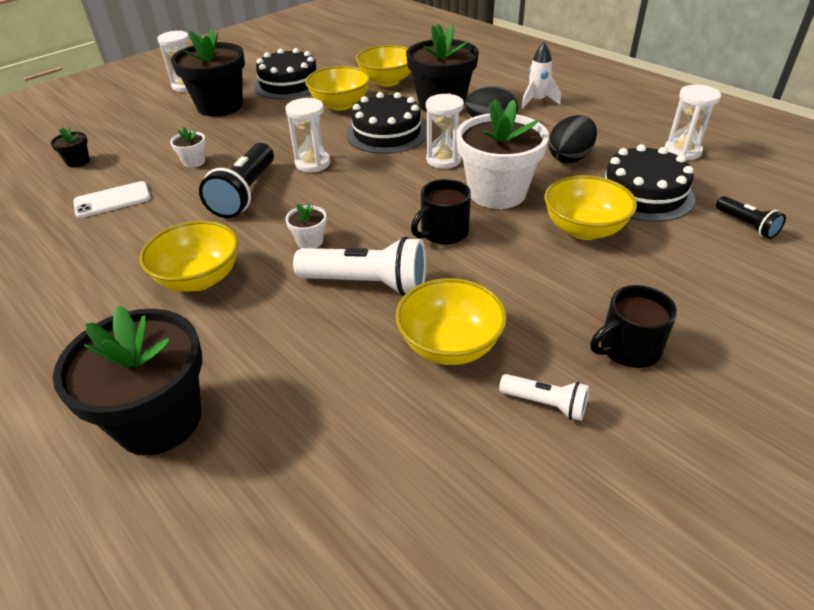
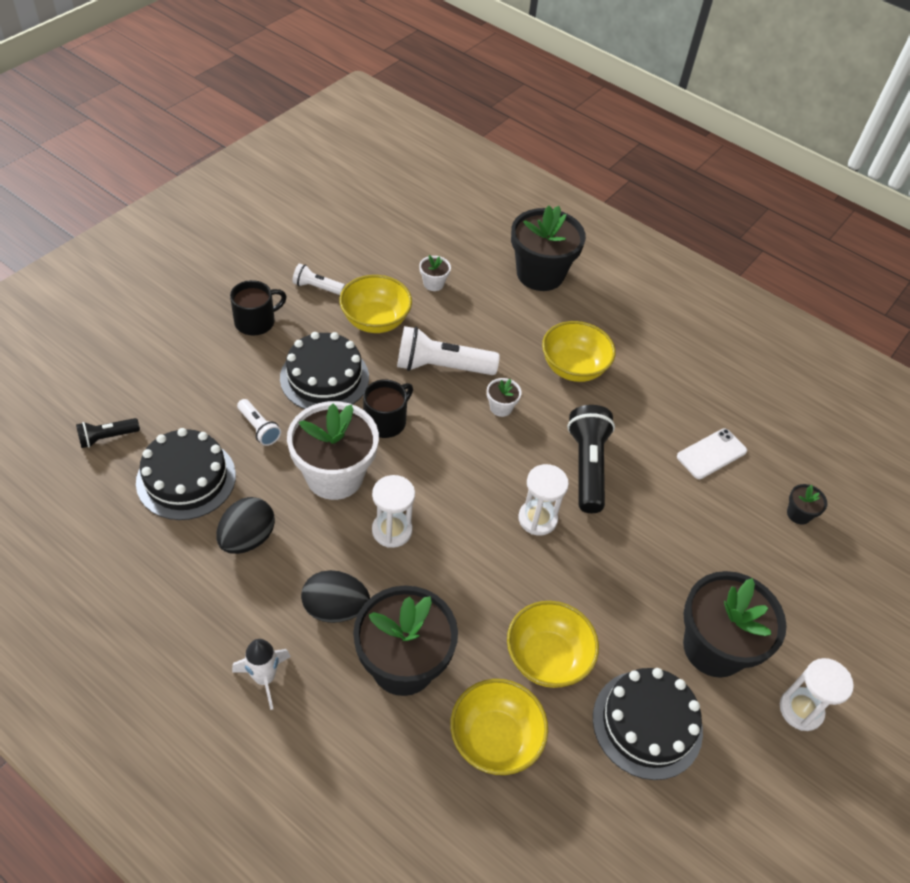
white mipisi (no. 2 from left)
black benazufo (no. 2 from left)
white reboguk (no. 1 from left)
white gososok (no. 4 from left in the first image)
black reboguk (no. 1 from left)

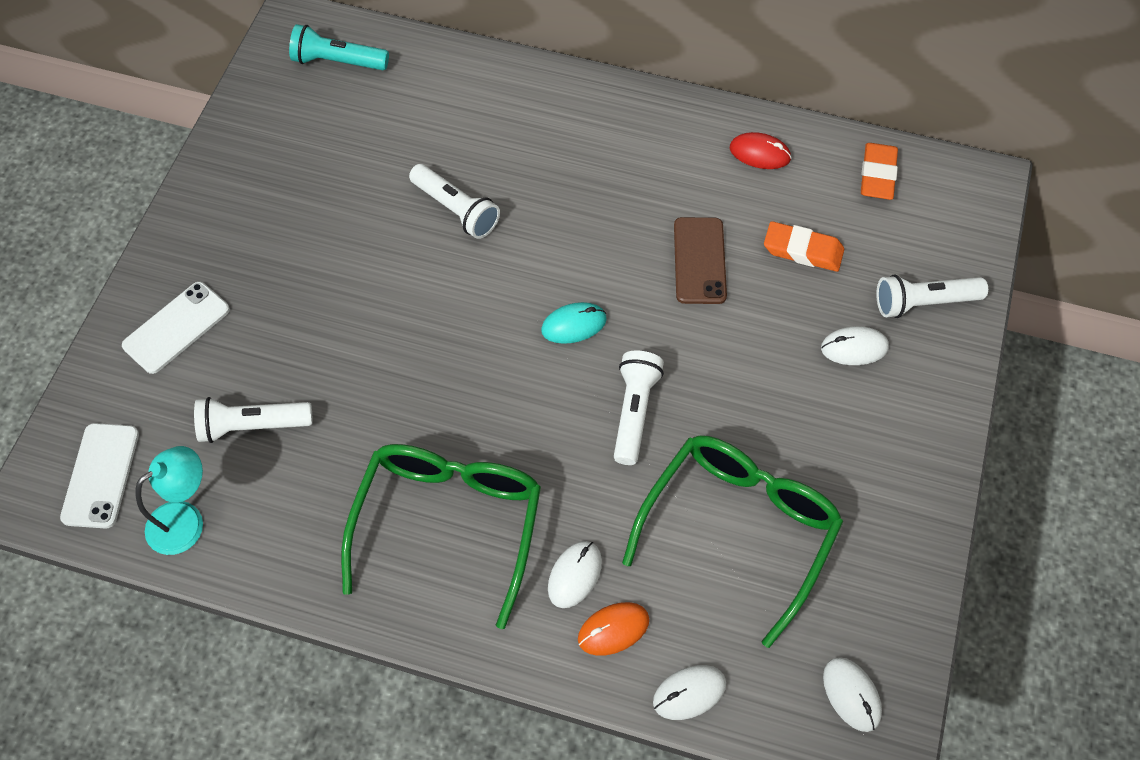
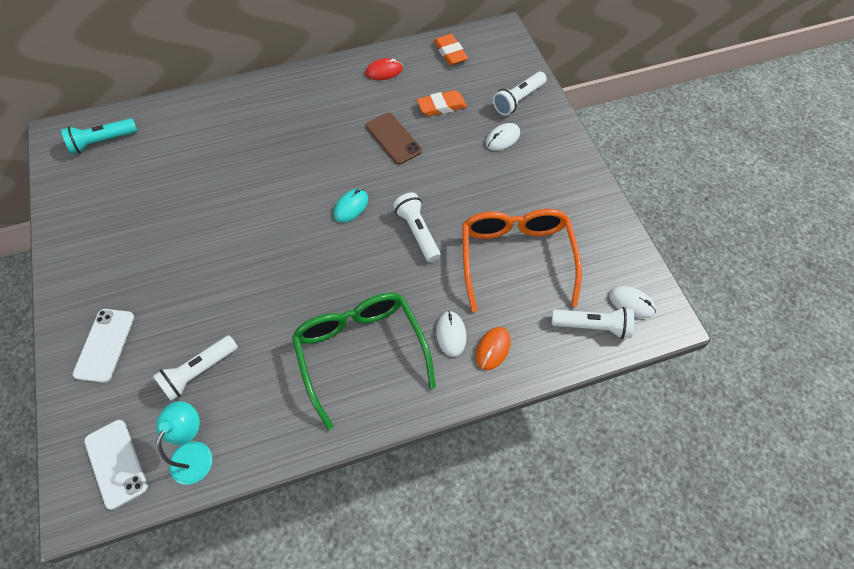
white reboguk (no. 4 from left)
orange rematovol
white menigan (no. 2 from left in the first image)

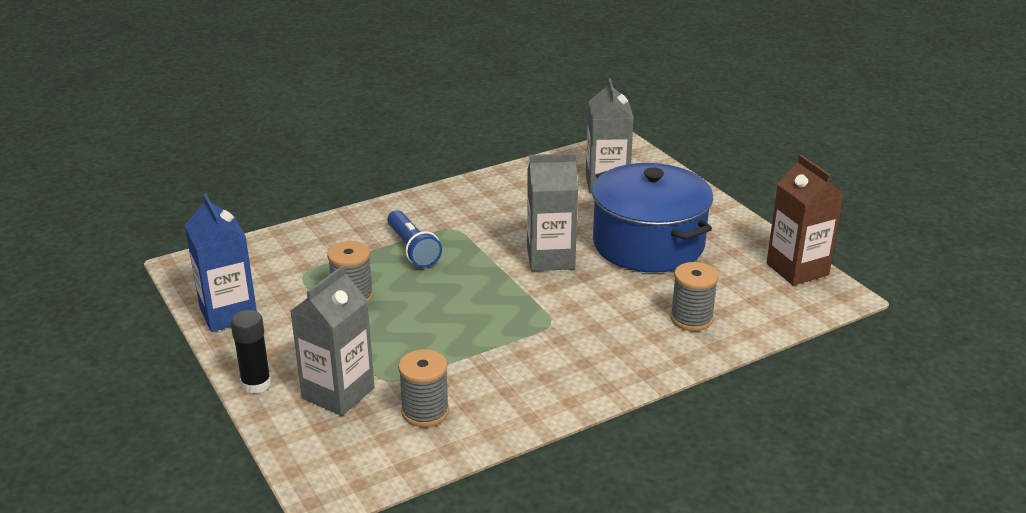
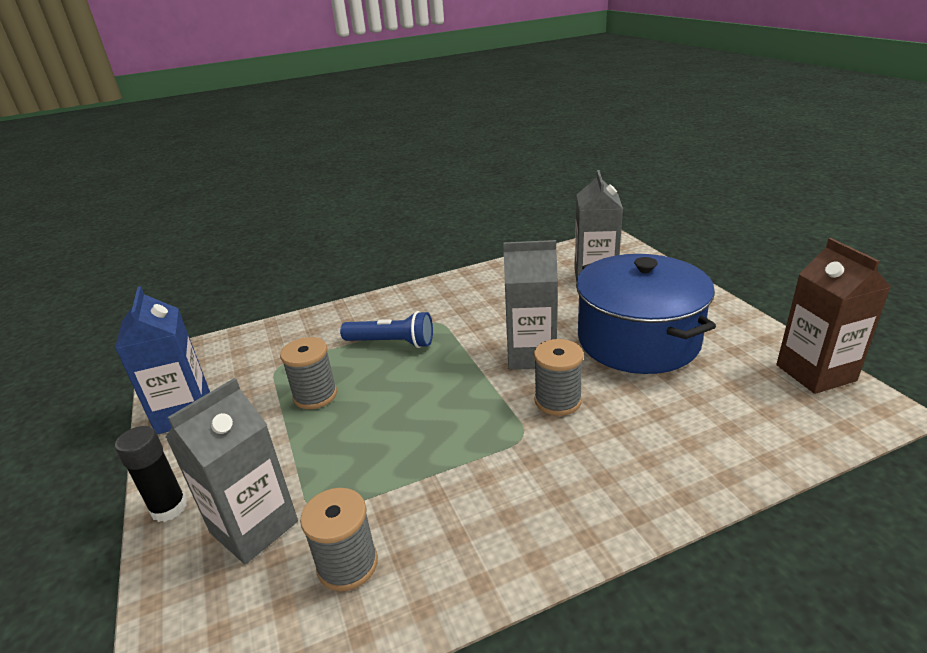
blue reboguk
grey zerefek (no. 3 from left)

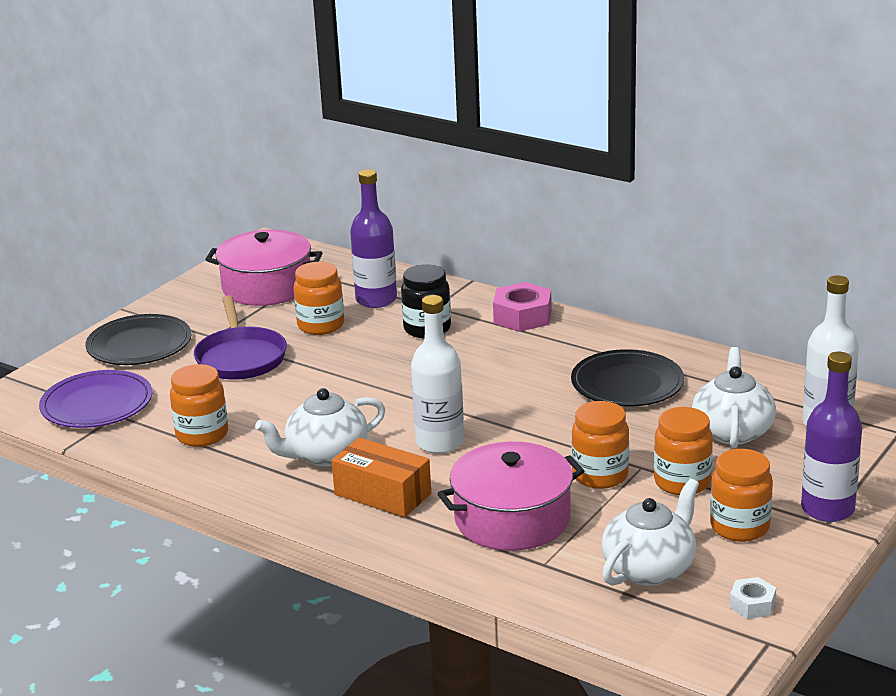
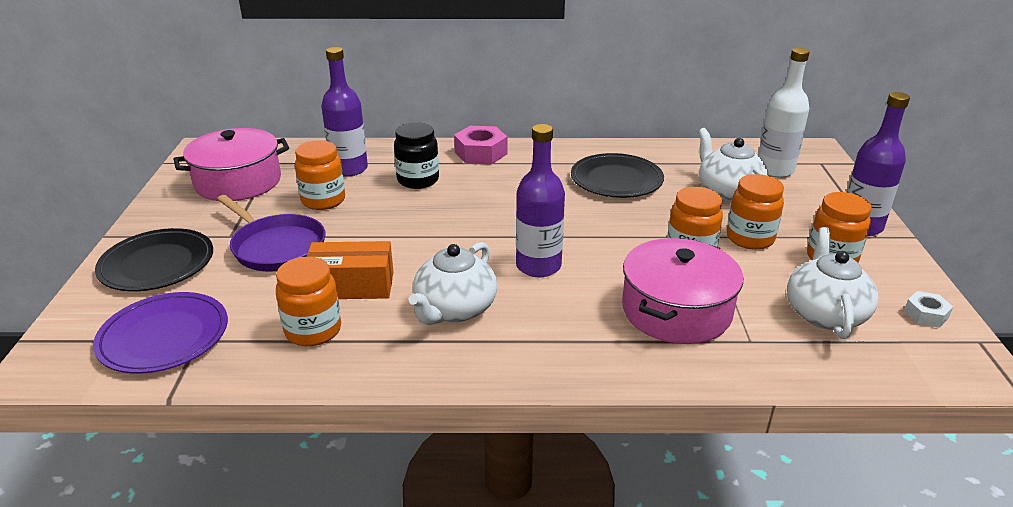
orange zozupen
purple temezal (no. 2 from left)

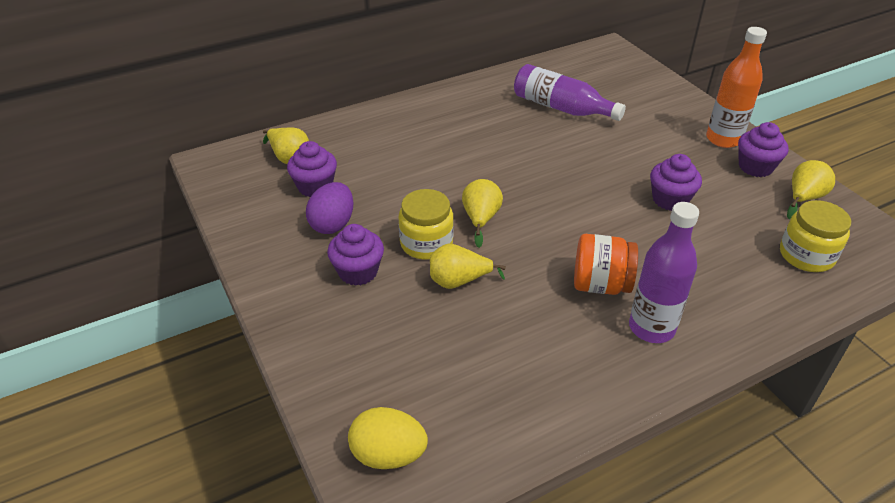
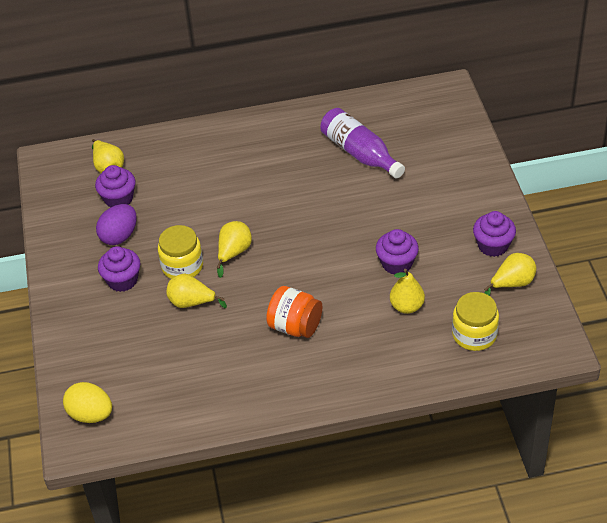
purple temezal (no. 2 from left in the first image)
orange temezal
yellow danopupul (no. 4 from left)

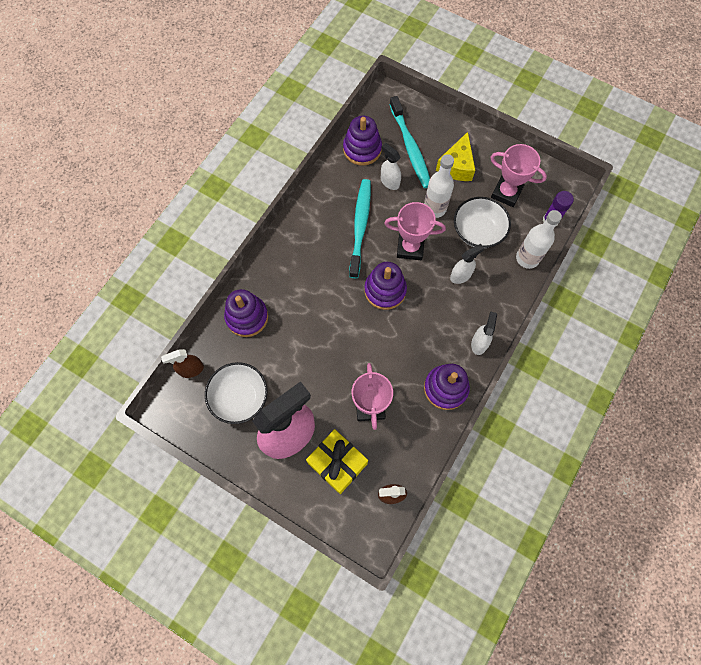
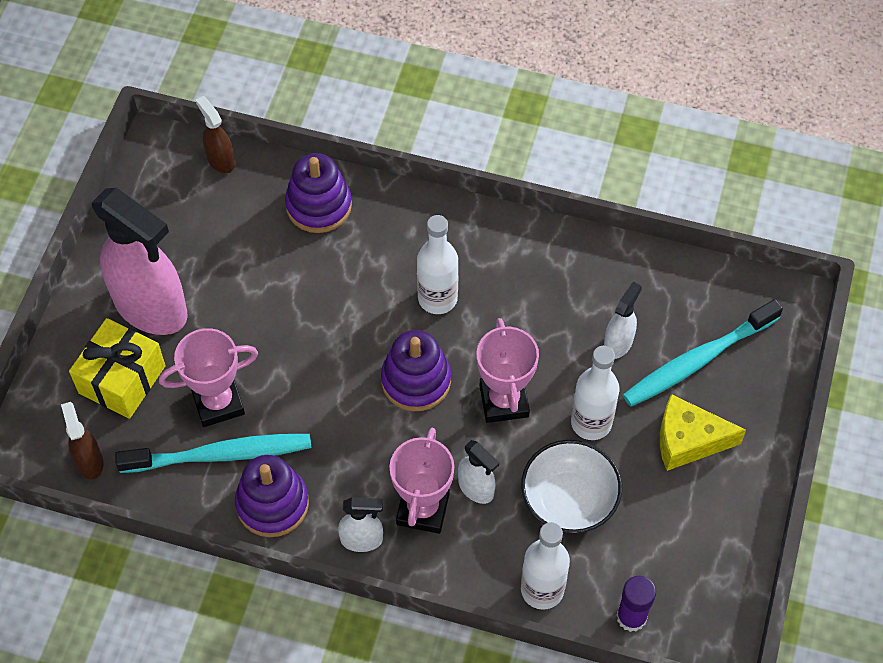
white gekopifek (no. 1 from left in the first image)
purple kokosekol (no. 2 from left in the first image)
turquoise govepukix (no. 1 from left)
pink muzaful (no. 2 from left)
white temezal (no. 1 from left)

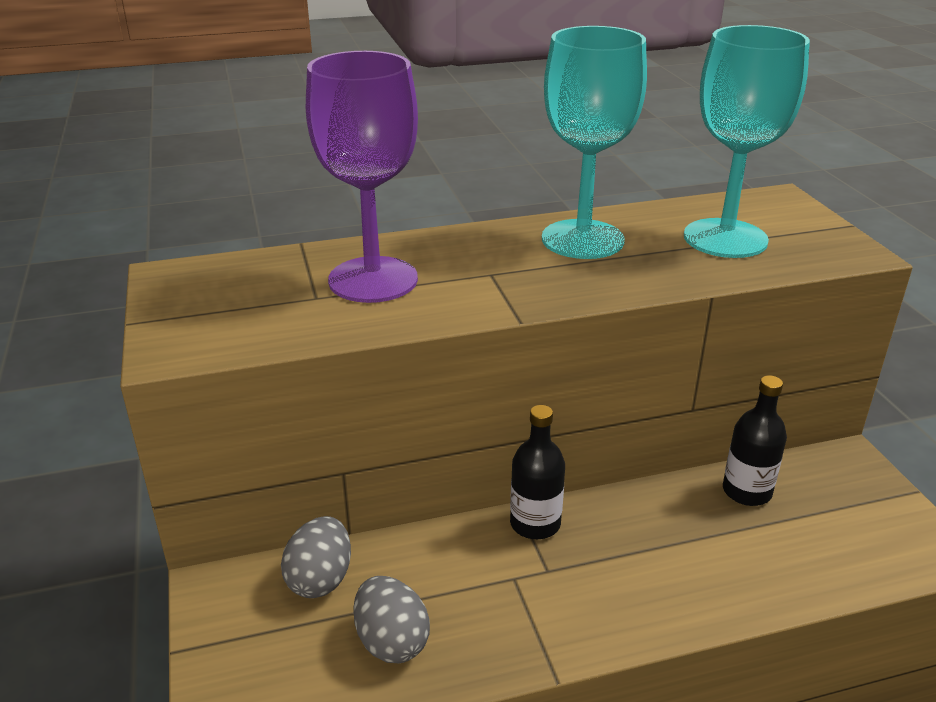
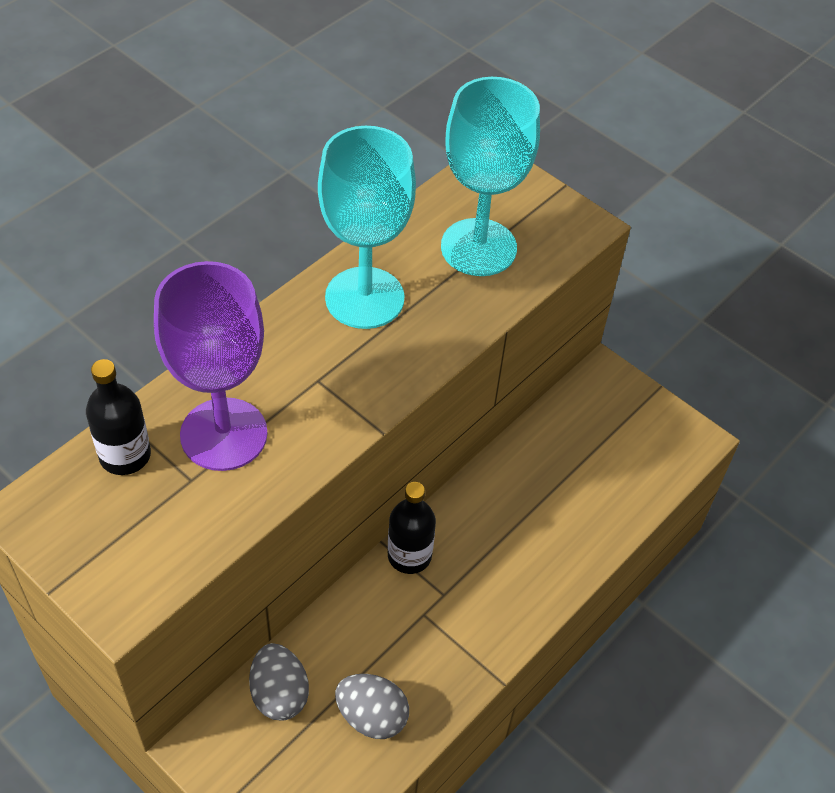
black temezal (no. 1 from left)

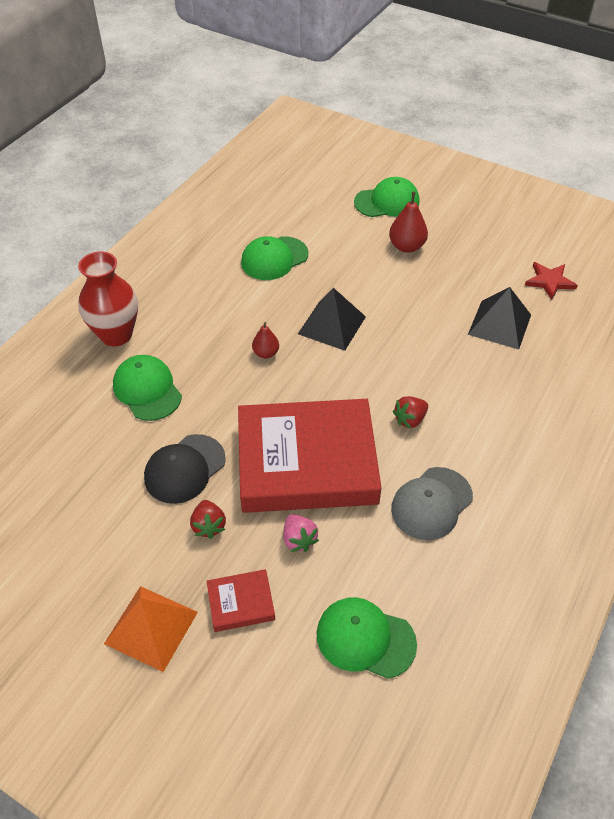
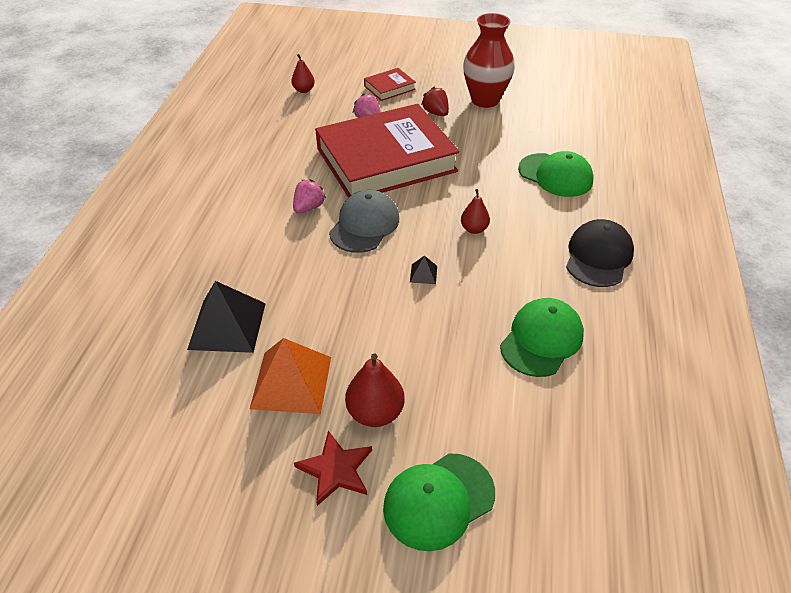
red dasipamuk
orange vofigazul
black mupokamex
black vofigazul (no. 2 from left)
red danopupul (no. 1 from left)
grey mupokamex
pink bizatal (no. 1 from left)
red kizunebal

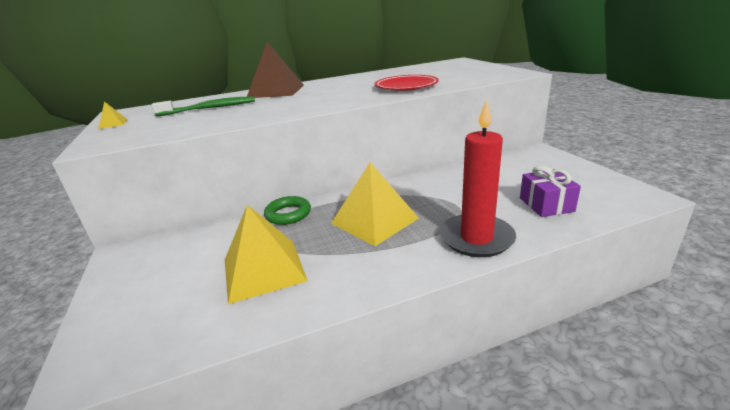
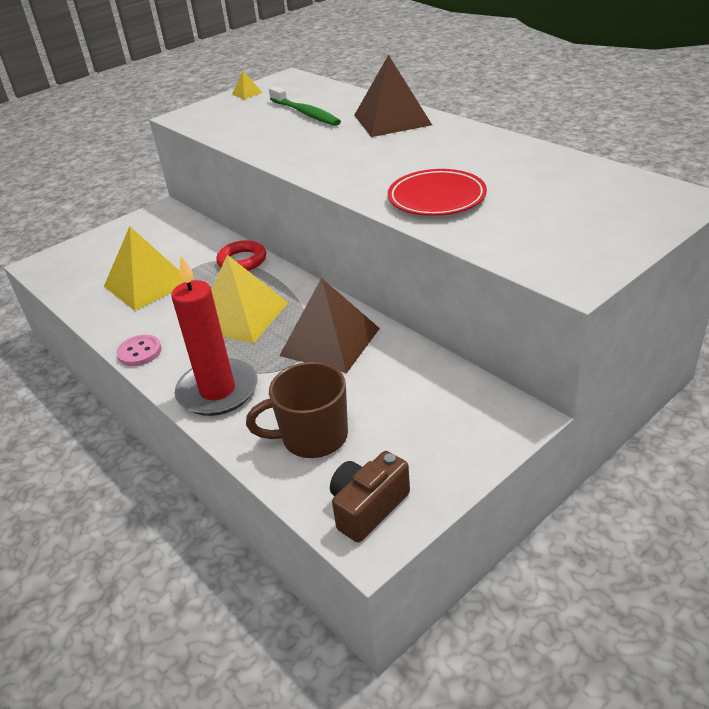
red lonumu
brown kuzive
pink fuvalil
brown vofigazul (no. 1 from left)
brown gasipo

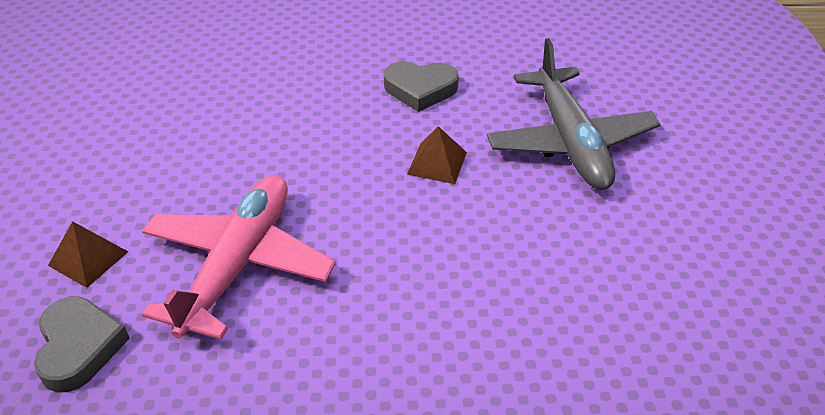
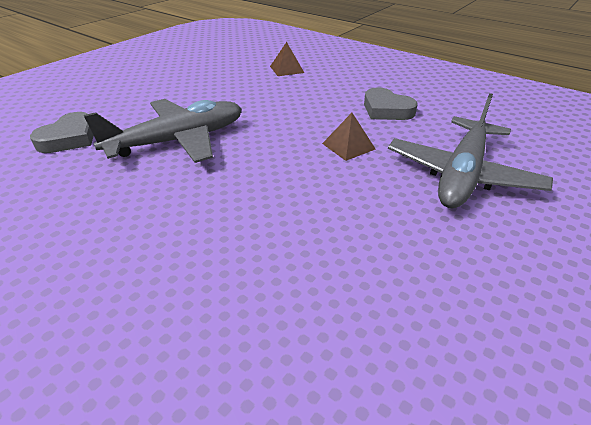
brown vofigazul (no. 1 from left)
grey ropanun (no. 1 from left)

